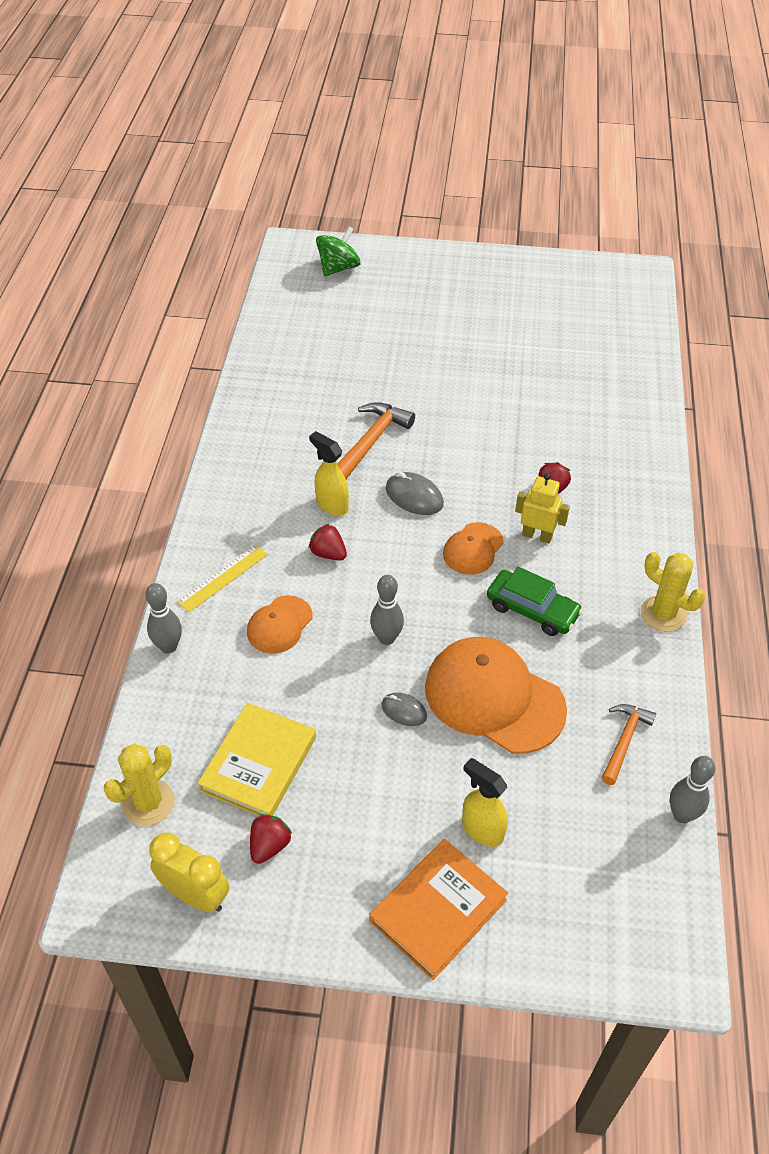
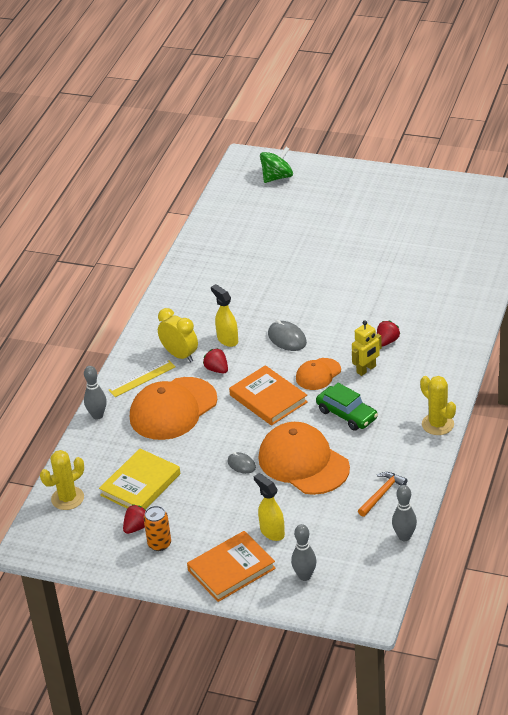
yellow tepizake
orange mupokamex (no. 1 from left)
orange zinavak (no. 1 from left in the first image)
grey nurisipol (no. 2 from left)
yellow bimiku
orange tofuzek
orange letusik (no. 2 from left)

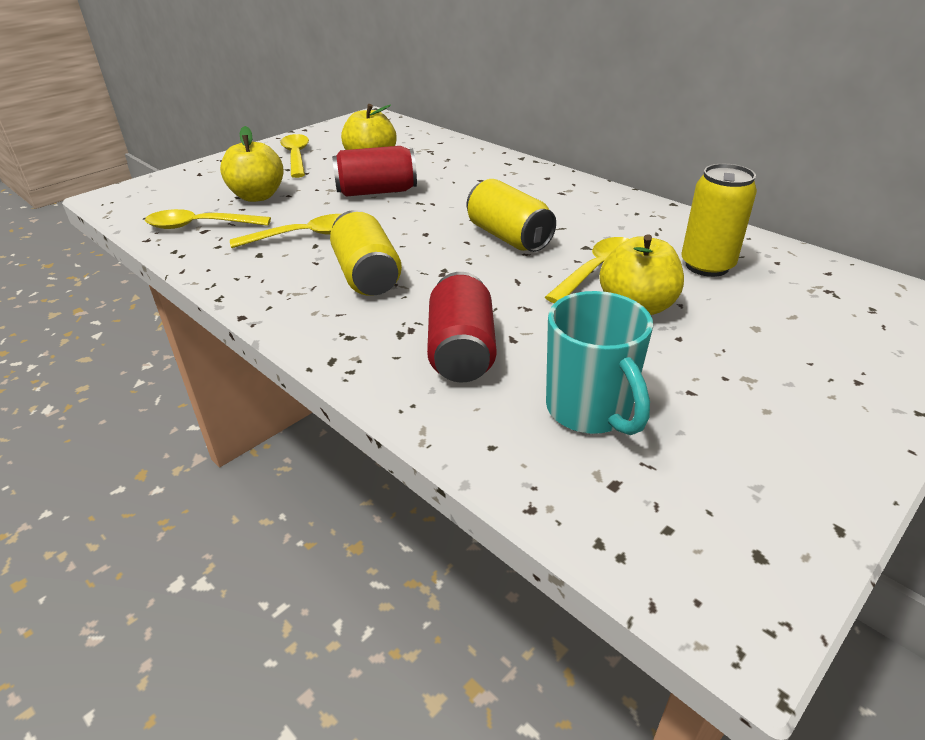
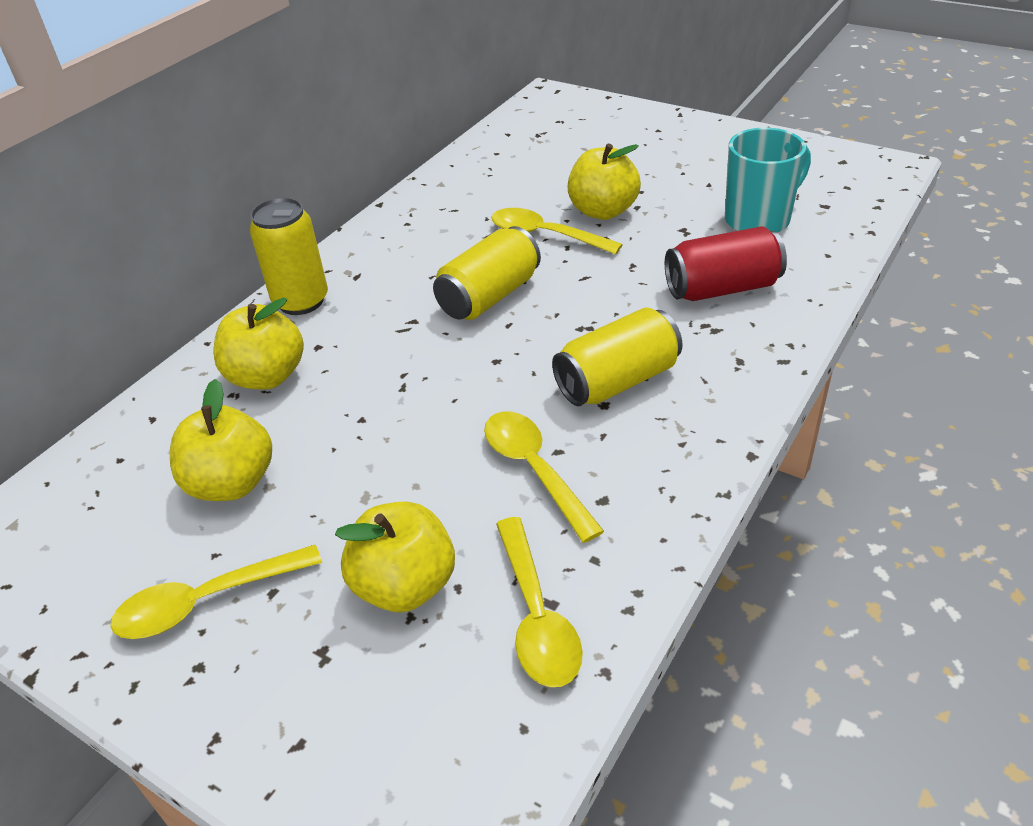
red tofuzek (no. 1 from left in the first image)
yellow tofuzek (no. 1 from left)
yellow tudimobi (no. 2 from left)

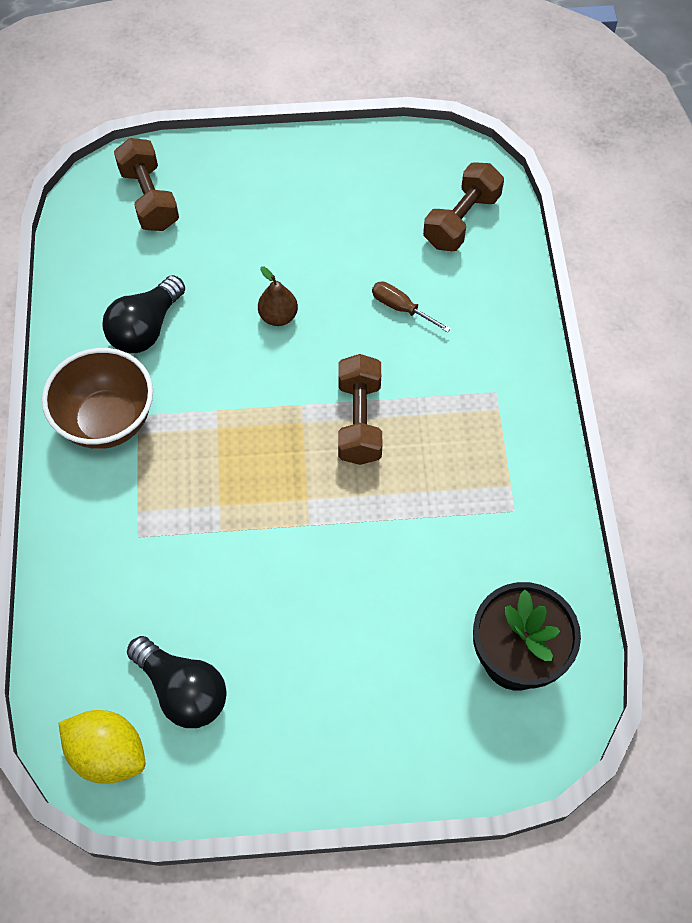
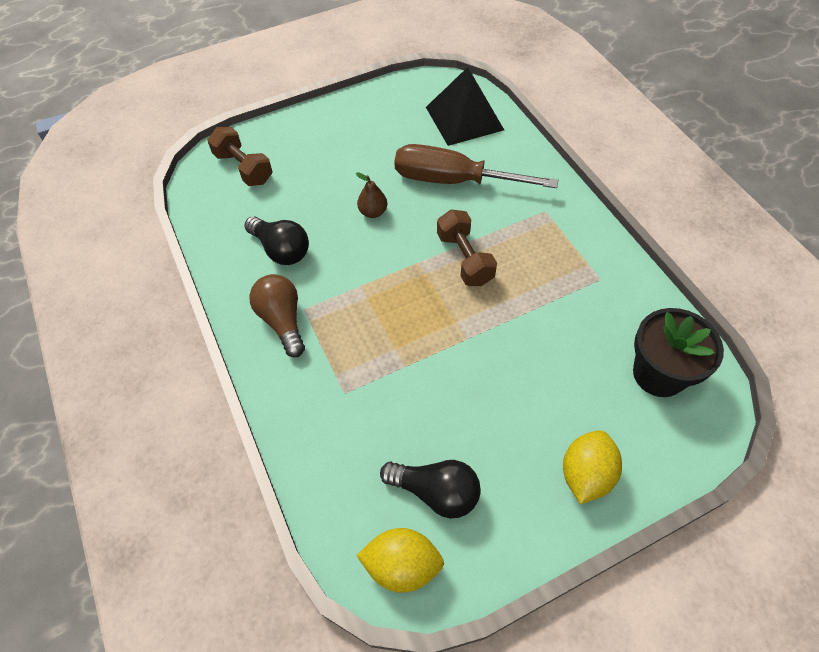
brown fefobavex
black fefobavex (no. 1 from left)
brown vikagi
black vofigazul
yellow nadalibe (no. 2 from left)

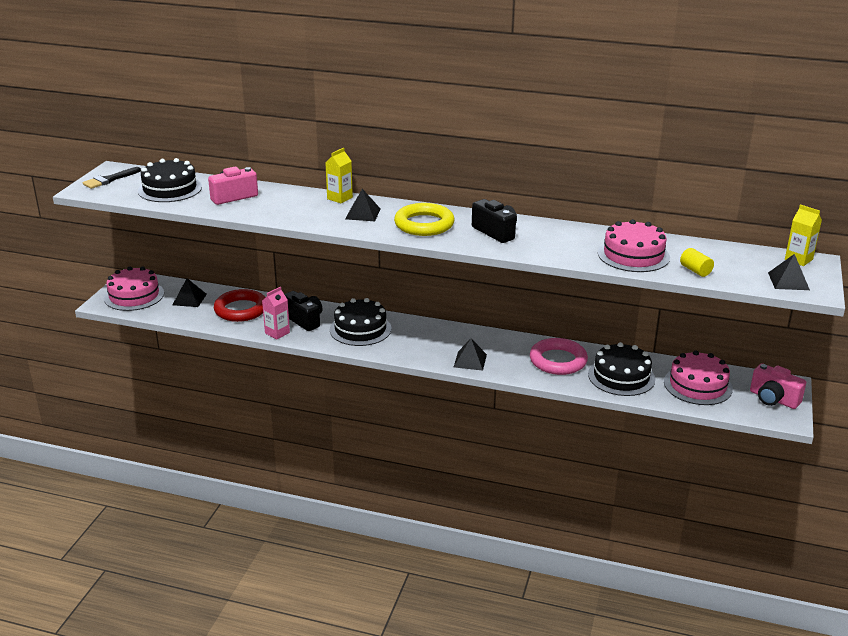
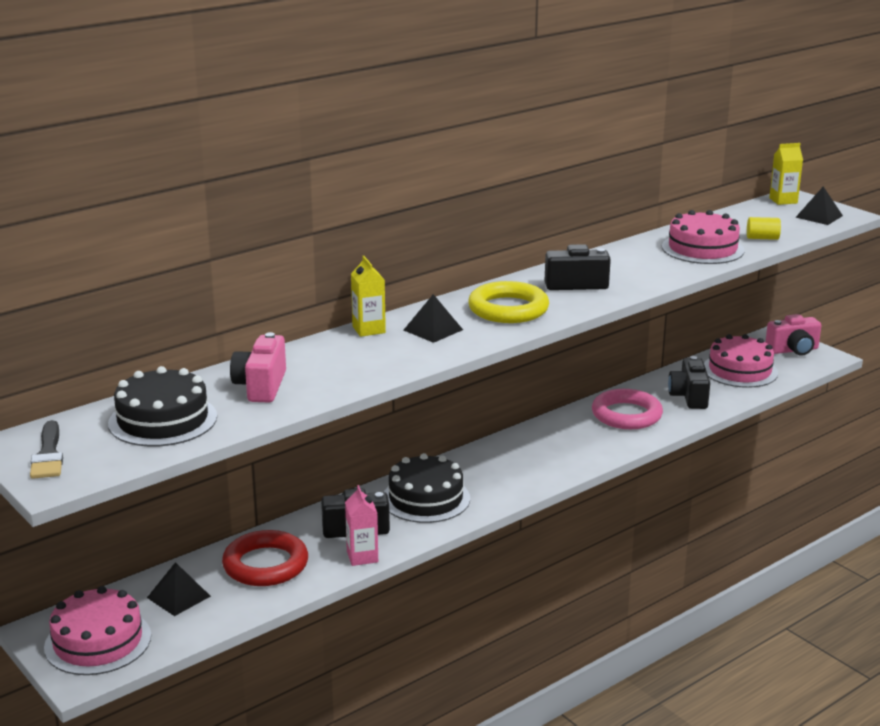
black vofigazul (no. 3 from left in the first image)
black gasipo (no. 3 from left)

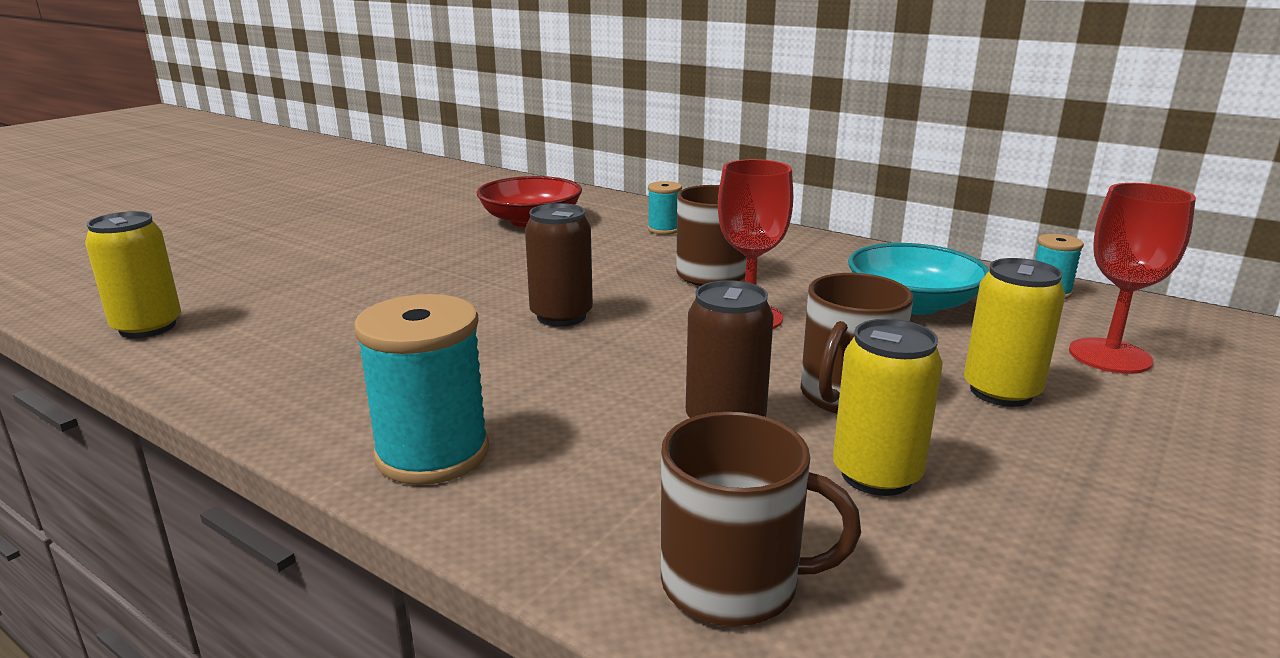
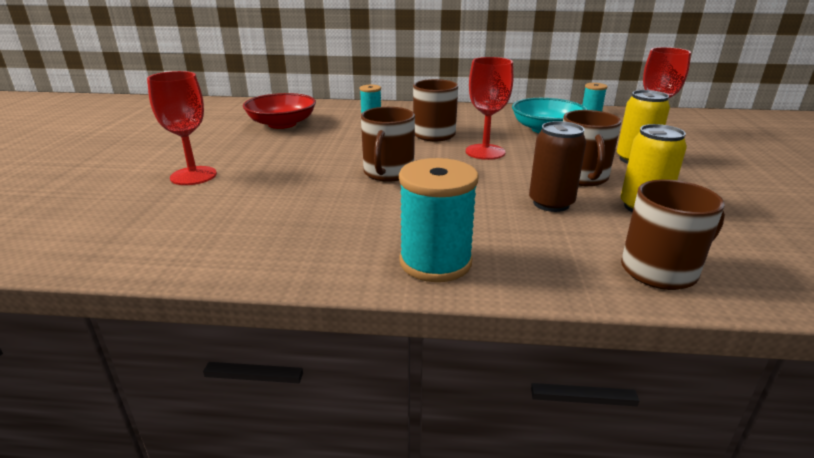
yellow tofuzek (no. 1 from left in the first image)
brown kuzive (no. 1 from left)
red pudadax (no. 1 from left)

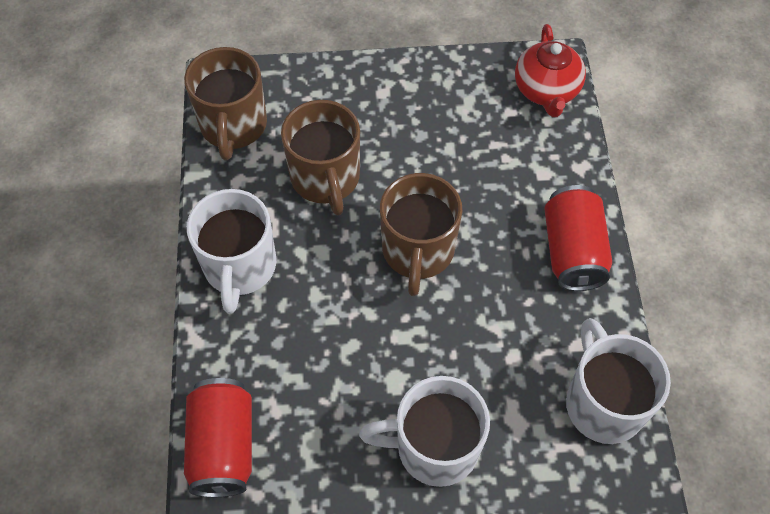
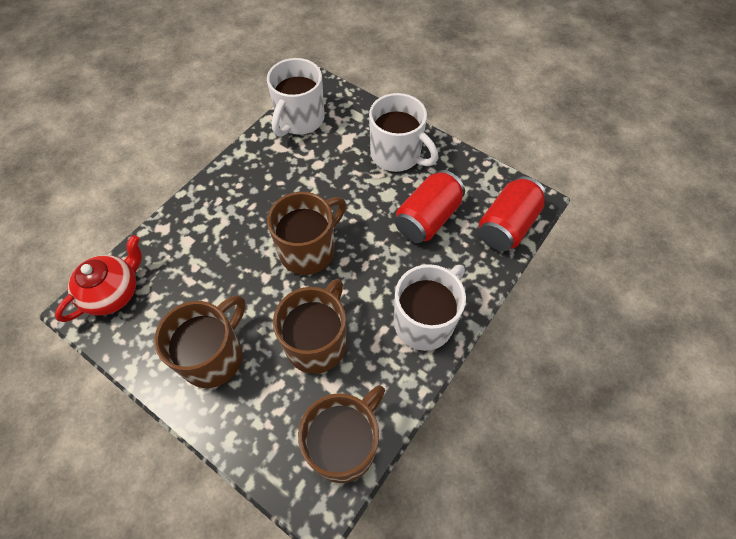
red tofuzek (no. 1 from left)
brown kuzive (no. 1 from left)

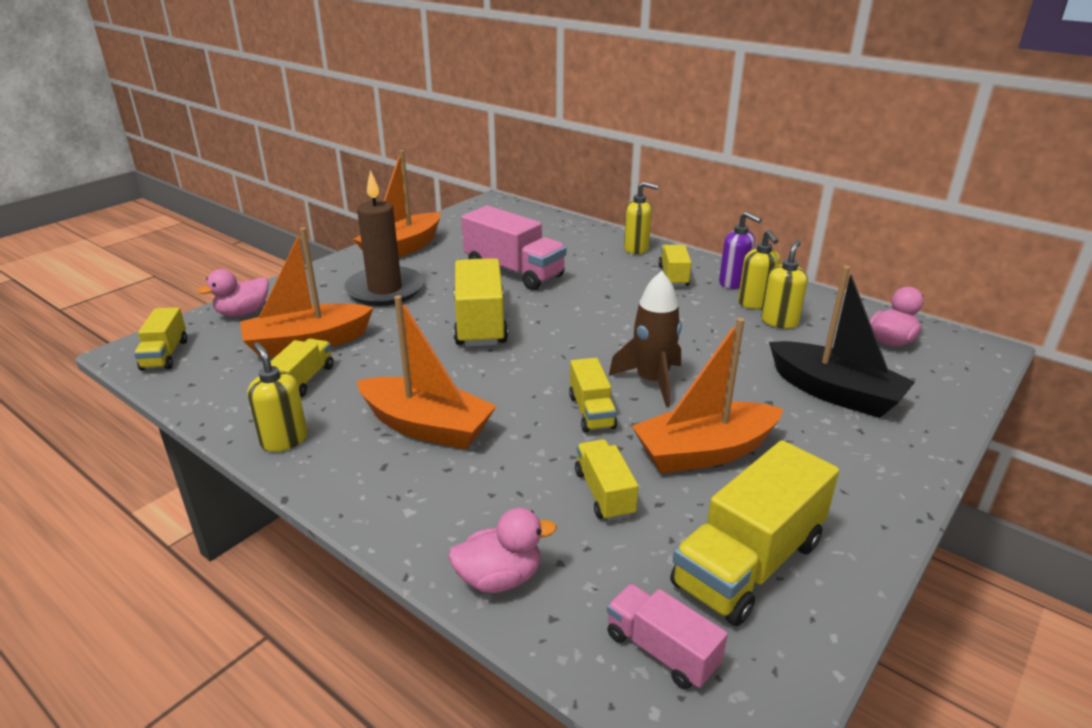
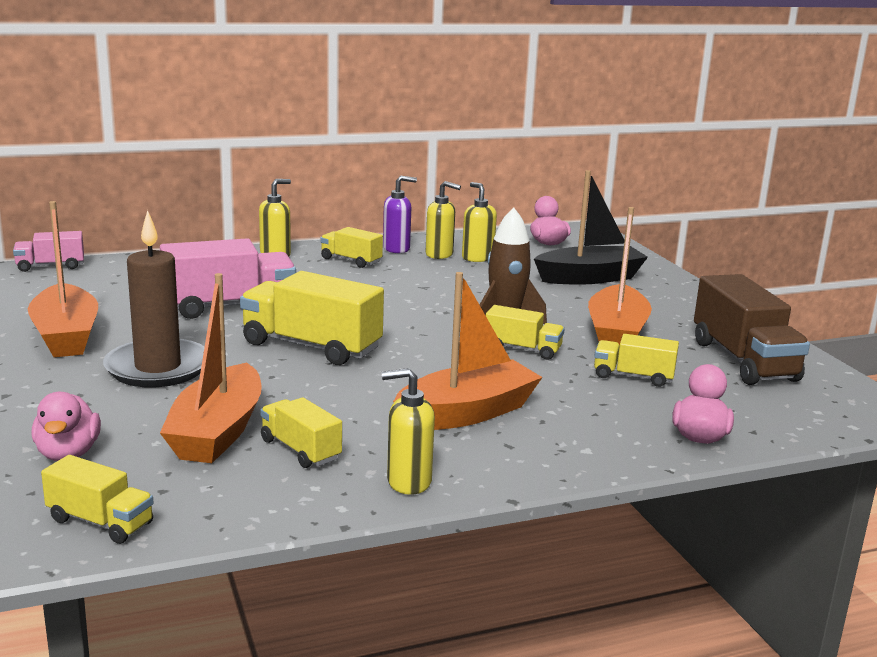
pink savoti (no. 1 from left)
brown savoti

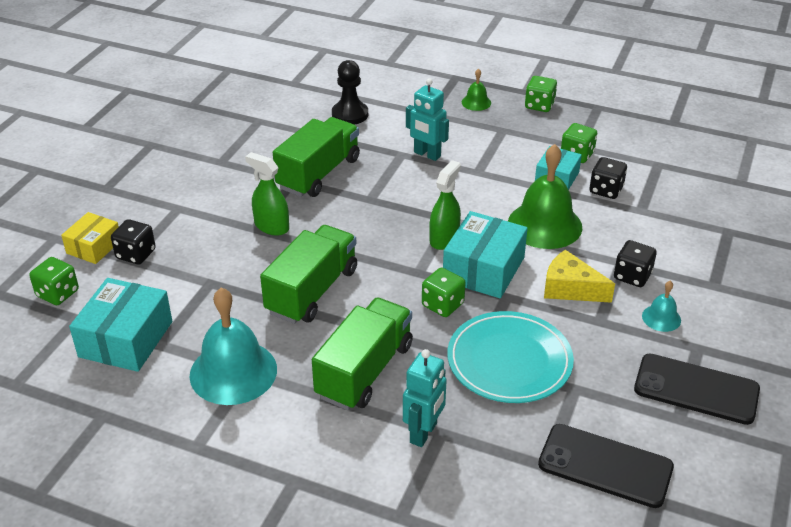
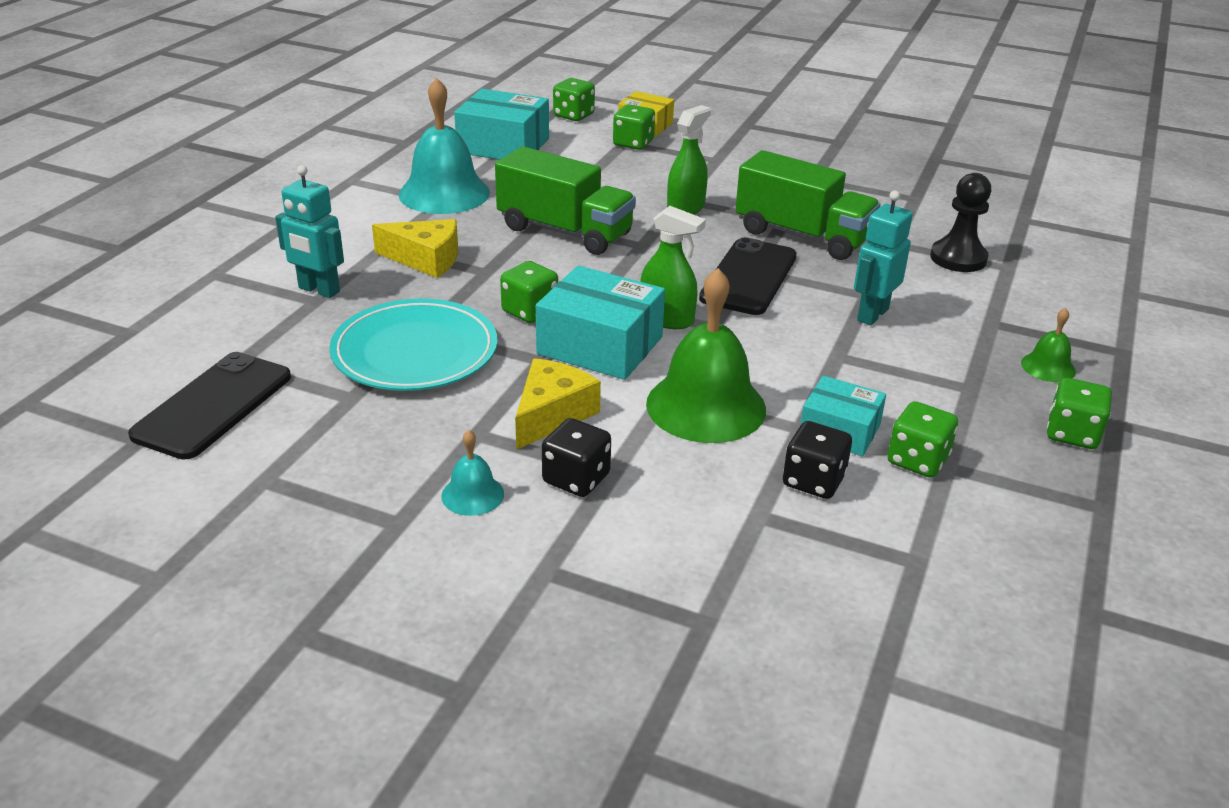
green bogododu (no. 3 from left)
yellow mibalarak (no. 1 from left)
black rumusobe (no. 2 from left)

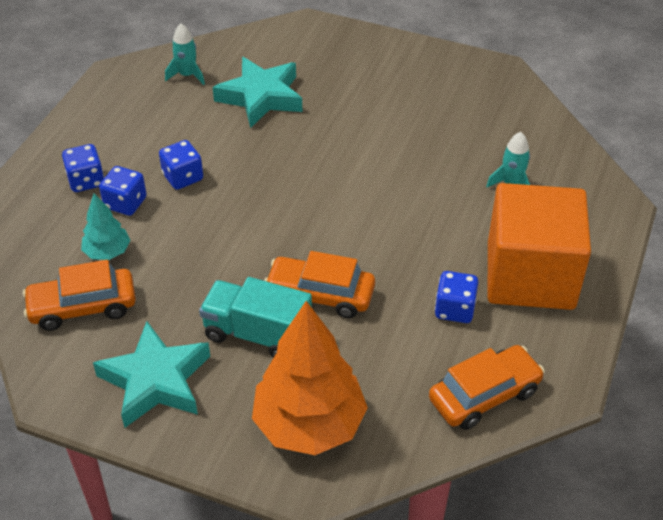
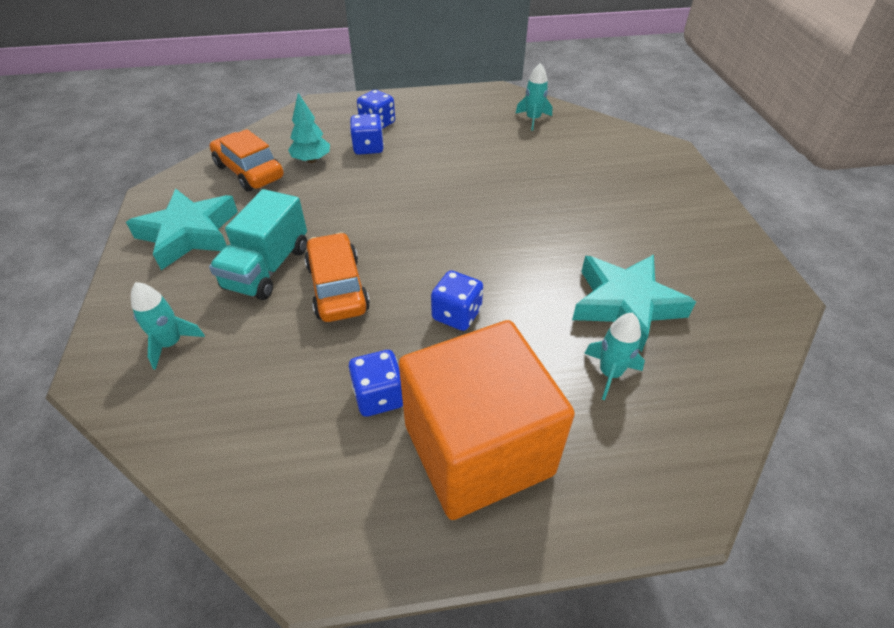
blue bogododu (no. 4 from left)
turquoise savoti
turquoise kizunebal (no. 2 from left)
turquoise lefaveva (no. 1 from left)
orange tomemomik (no. 3 from left in the first image)

